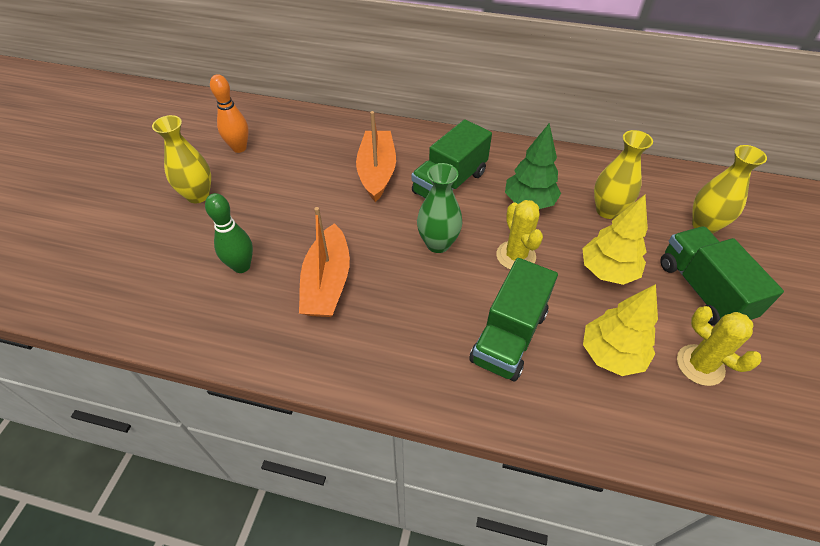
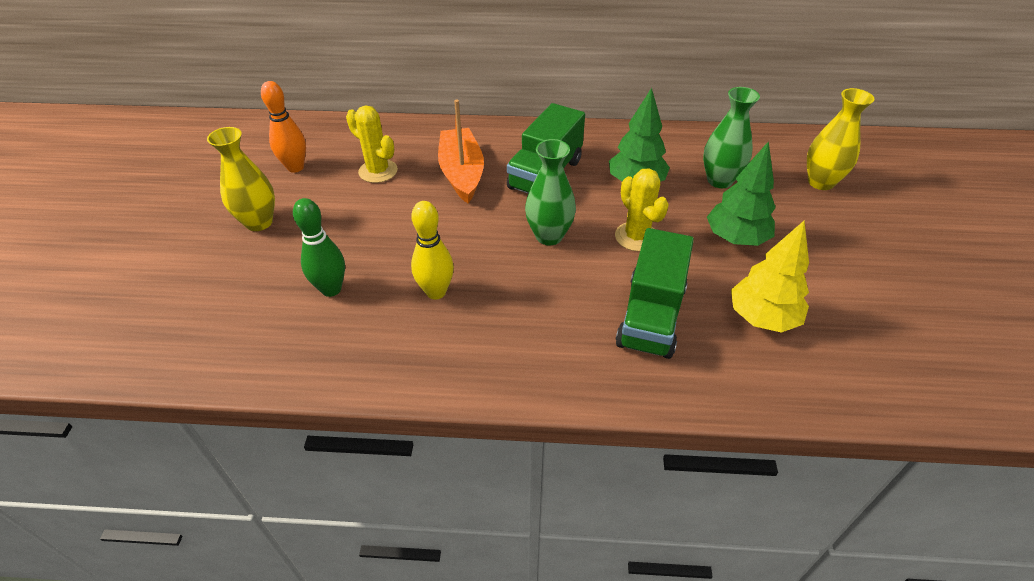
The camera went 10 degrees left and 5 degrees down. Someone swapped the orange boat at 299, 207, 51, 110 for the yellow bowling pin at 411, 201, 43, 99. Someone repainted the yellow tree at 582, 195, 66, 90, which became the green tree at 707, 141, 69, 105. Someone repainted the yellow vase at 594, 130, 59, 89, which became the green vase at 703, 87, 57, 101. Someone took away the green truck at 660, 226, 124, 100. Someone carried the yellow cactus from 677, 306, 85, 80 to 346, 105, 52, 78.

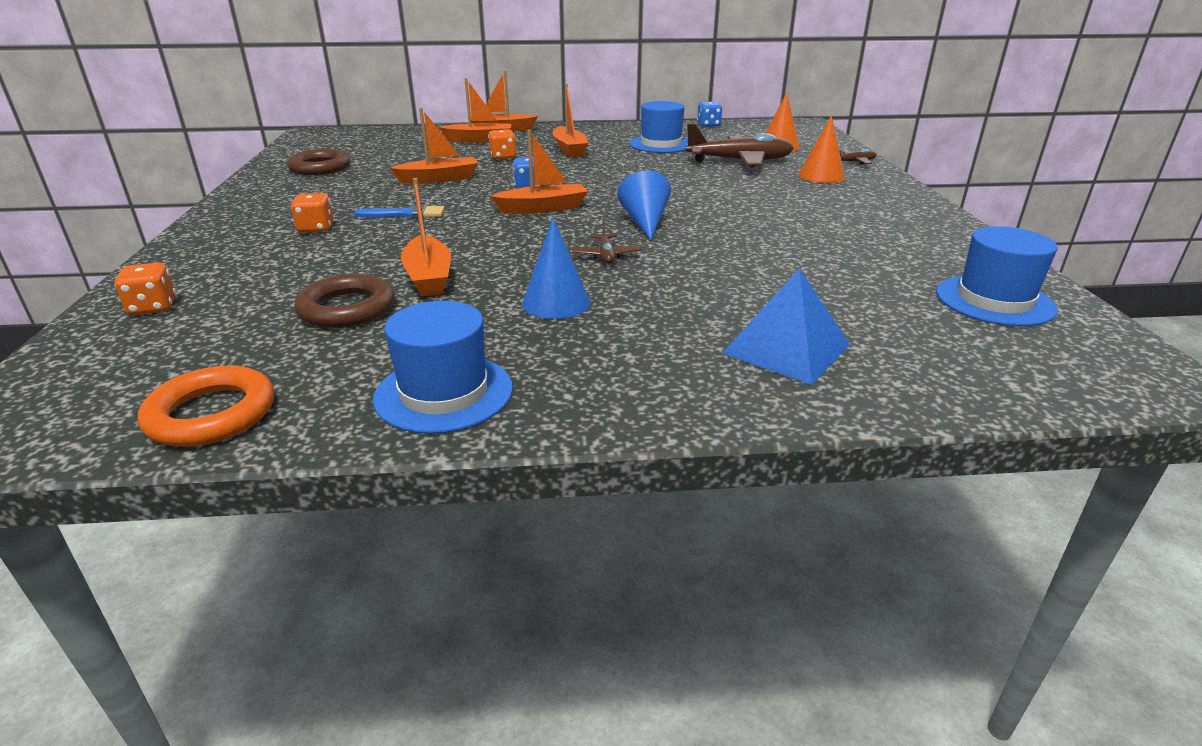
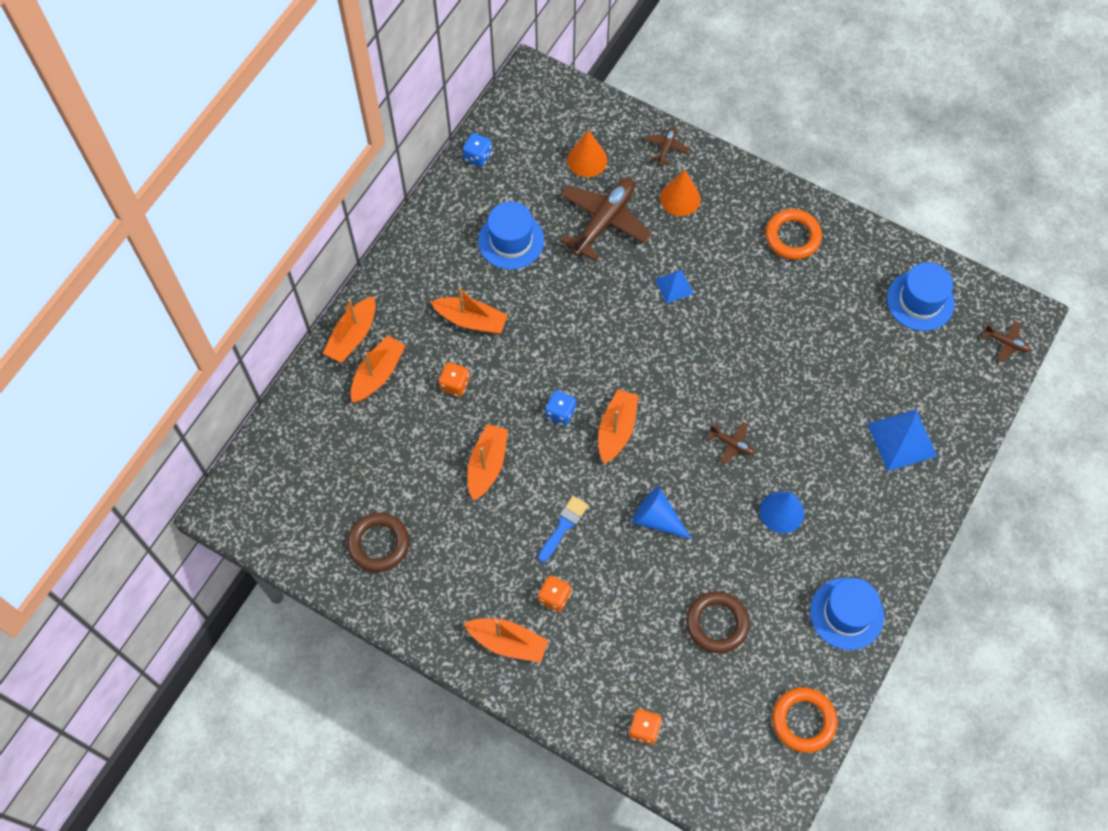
The camera went 55 degrees left and 35 degrees up. Someone carried the orange boat from 401, 178, 50, 118 to 463, 618, 86, 45. Someone carried the blue cone from 617, 171, 54, 69 to 632, 487, 60, 52. Someone put down the blue pyramid at 655, 270, 39, 33. Someone put down the orange ring at 765, 209, 57, 51. Someone put down the brown plane at 982, 321, 49, 41.

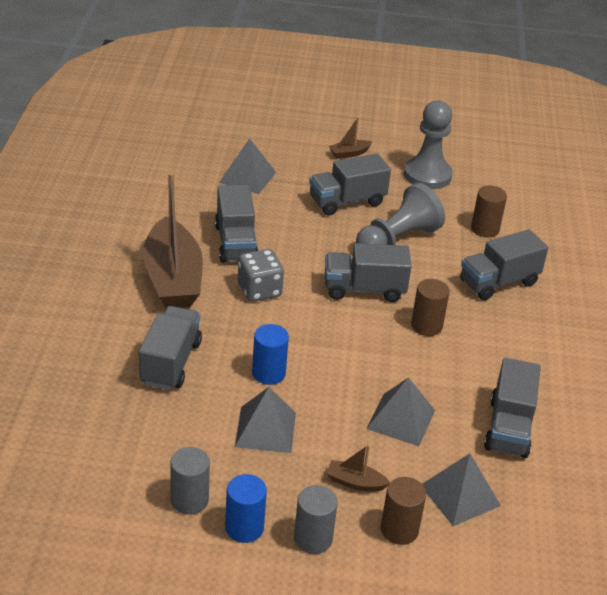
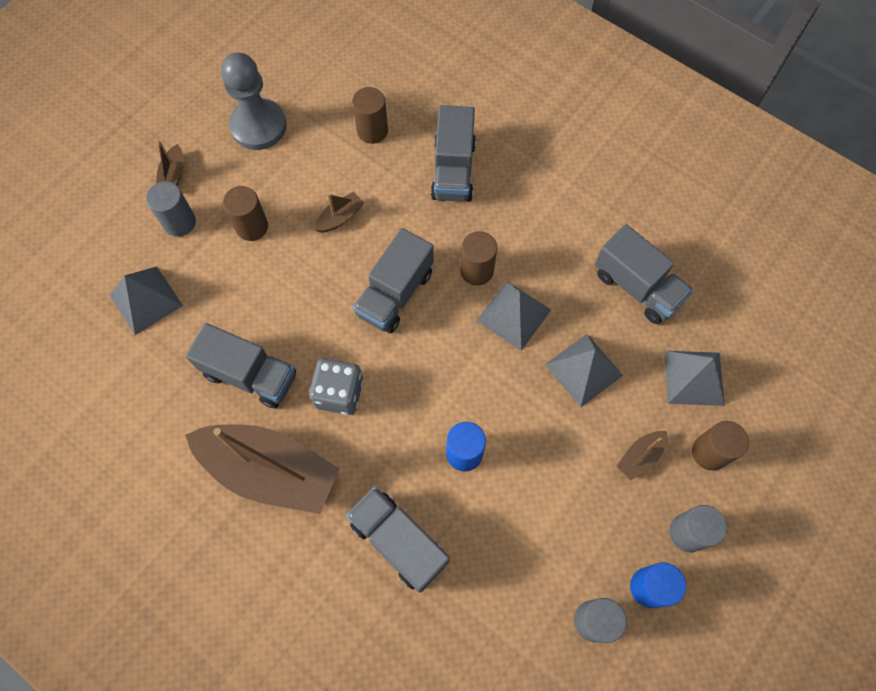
The camera went 55 degrees left and 30 degrees up. Someone carried the grey pyramid from 235, 387, 61, 66 to 476, 281, 75, 70. Someone swapped the grey truck at 309, 154, 82, 62 for the brown cylinder at 223, 186, 45, 55. Someone swapped the grey pawn at 356, 183, 89, 62 for the brown boat at 314, 192, 50, 41. Someone put down the grey cylinder at 146, 181, 50, 56.

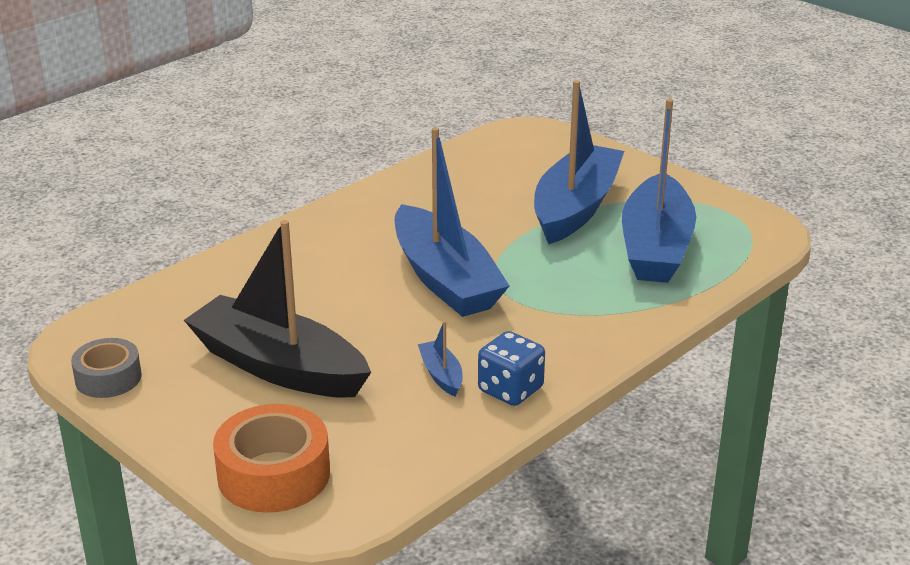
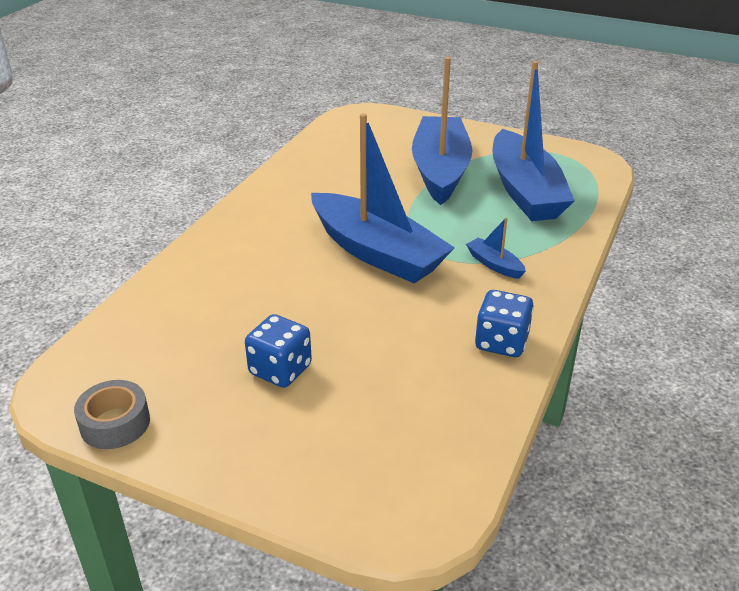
The camera went 20 degrees left and 5 degrees up. Someone swapped the black boat at 184, 220, 187, 178 for the blue dice at 245, 314, 67, 74. Someone took away the orange tape at 213, 404, 117, 109. Someone carried the blue boat from 418, 321, 45, 76 to 466, 217, 60, 62.

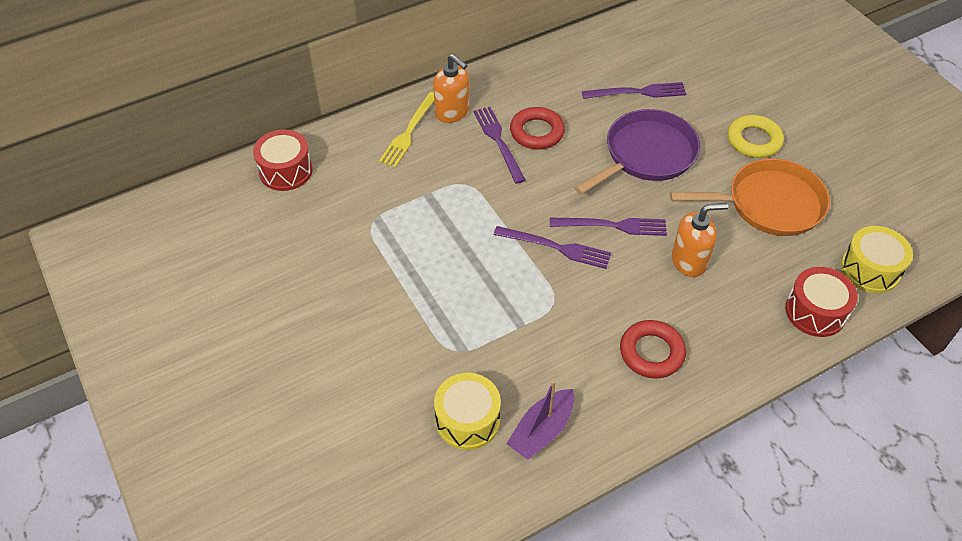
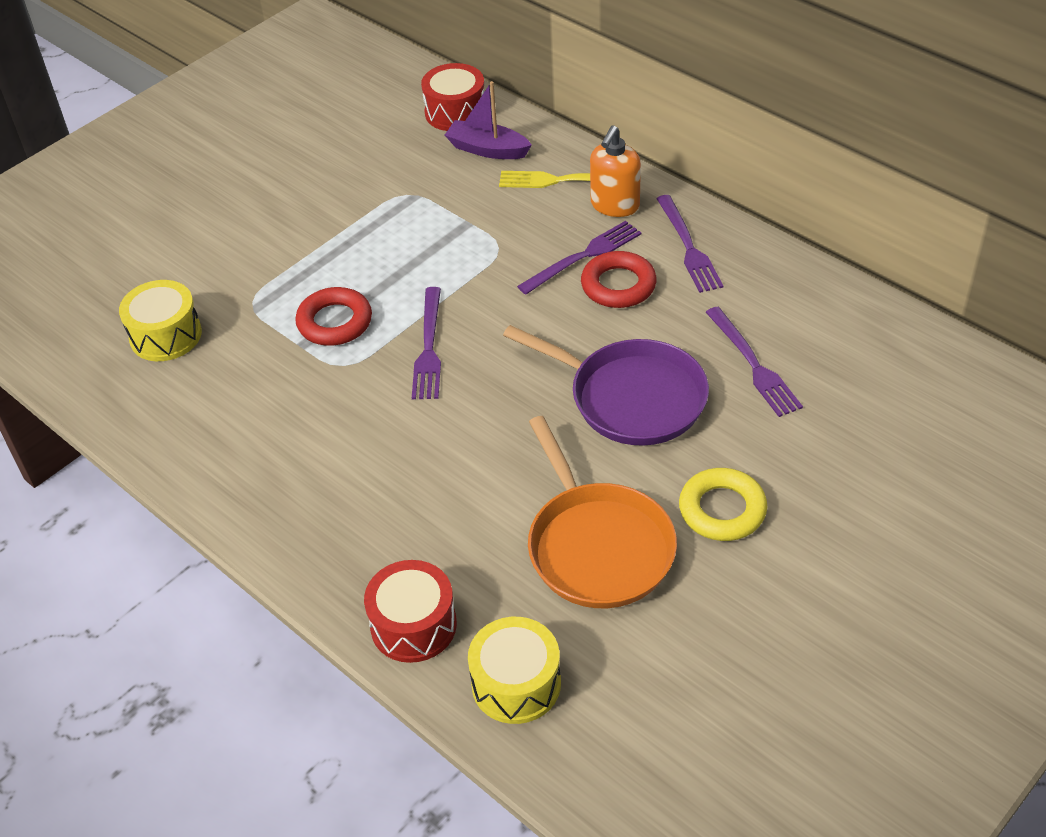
The camera went 75 degrees right and 5 degrees down. Someone carried the purple boat from 507, 380, 67, 80 to 445, 81, 87, 78. Someone carried the purple fork from 550, 218, 117, 18 to 656, 195, 67, 98. Someone carried the red ring from 620, 320, 66, 58 to 295, 287, 77, 59. Someone took away the orange soap dispenser at 672, 203, 56, 74.

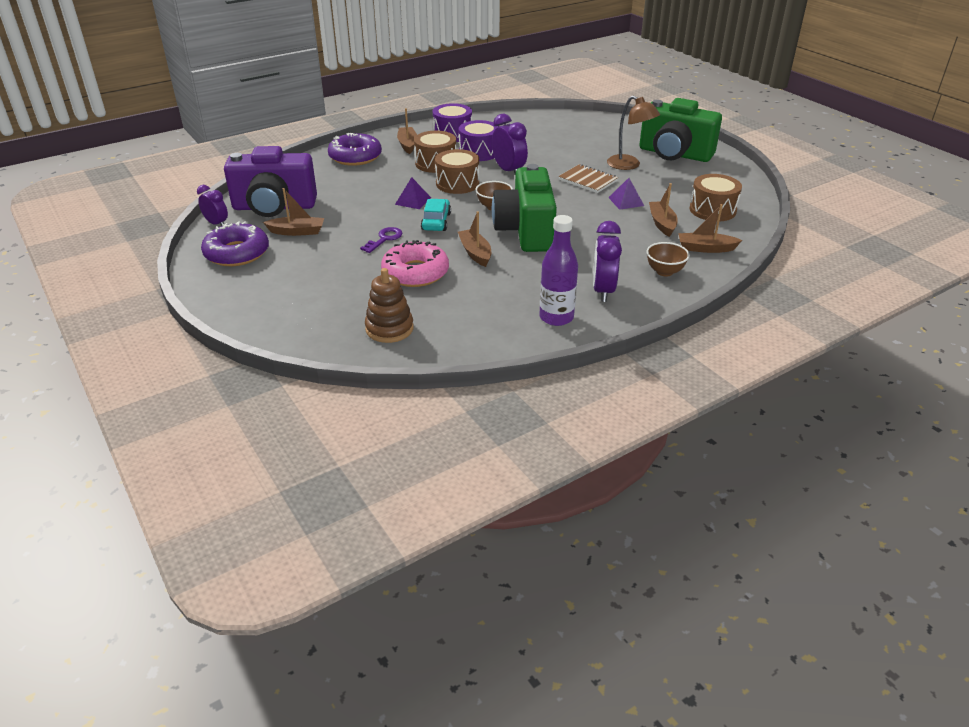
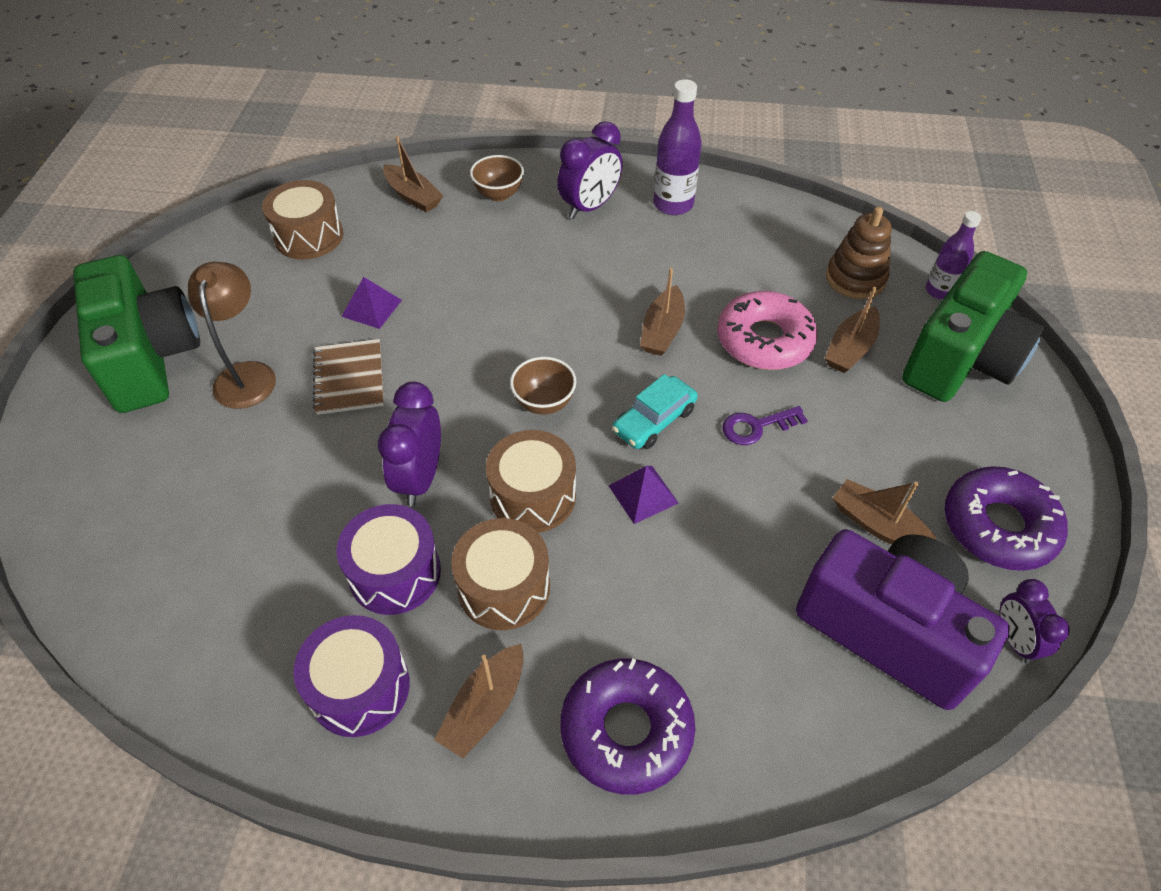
The camera went 140 degrees left and 15 degrees up. Someone carried the green camera from 492, 164, 65, 88 to 902, 251, 142, 151. Someone carried the brown boat from 649, 183, 29, 54 to 825, 287, 55, 86. Someone put down the purple bottle at 926, 211, 55, 89.

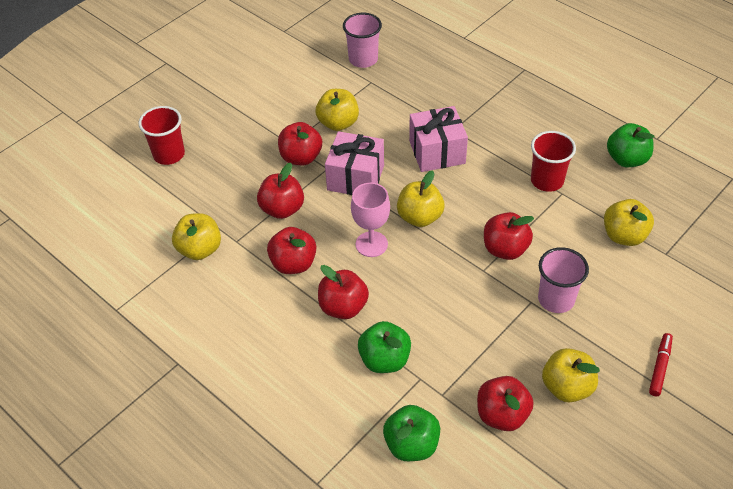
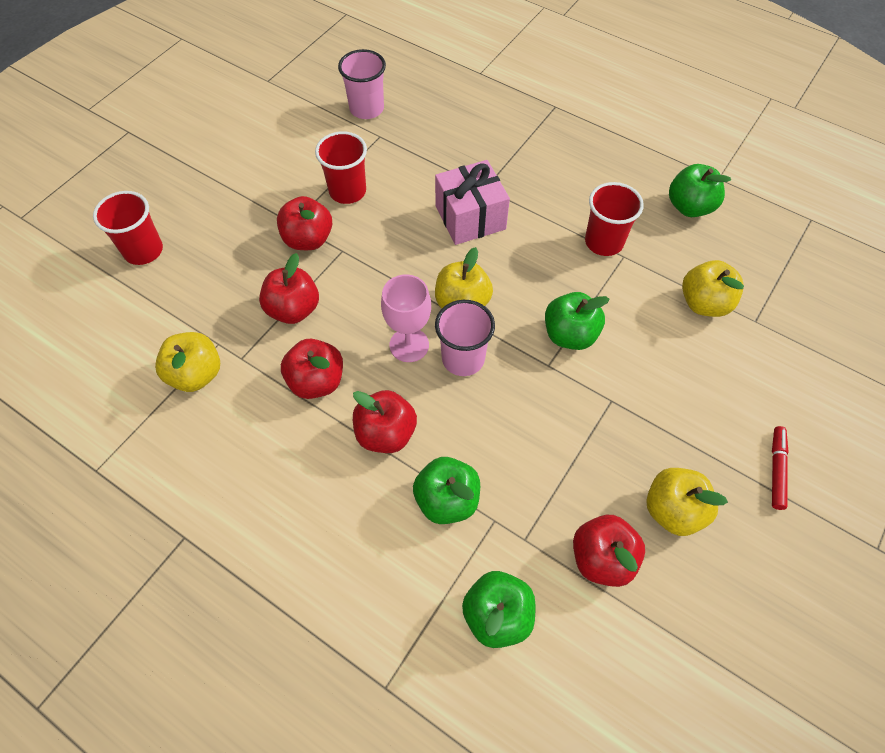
The camera went 10 degrees left and 10 degrees up. Someone swapped the yellow apple at 316, 89, 43, 42 for the red cup at 315, 131, 52, 73. Someone took away the pink gift at 325, 131, 59, 64. Someone repainted the red apple at 484, 212, 50, 48, which became the green apple at 545, 292, 64, 58. Someone carried the pink cup from 538, 247, 51, 66 to 435, 300, 60, 76.

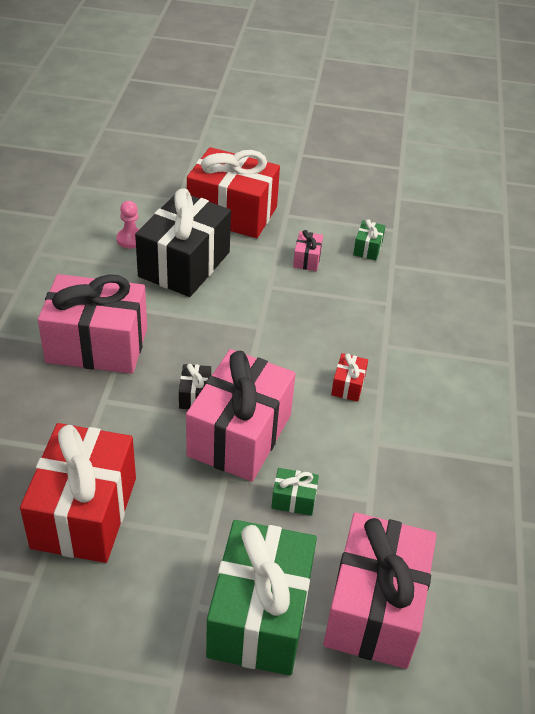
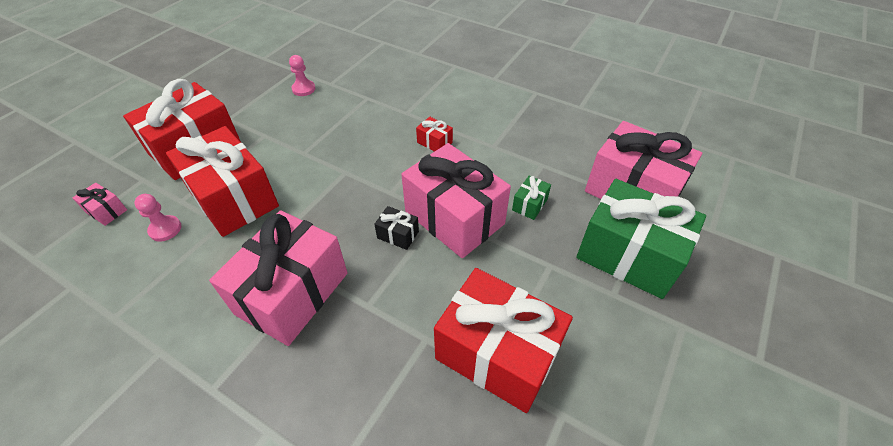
The camera went 65 degrees left and 5 degrees up. Someone repainted the black gift at 135, 188, 96, 109, which became the red gift at 166, 126, 113, 111. Someone carried the pink gift from 293, 230, 30, 41 to 72, 183, 55, 43. Someone swapped the green gift at 353, 219, 32, 41 for the pink pawn at 289, 55, 26, 41.

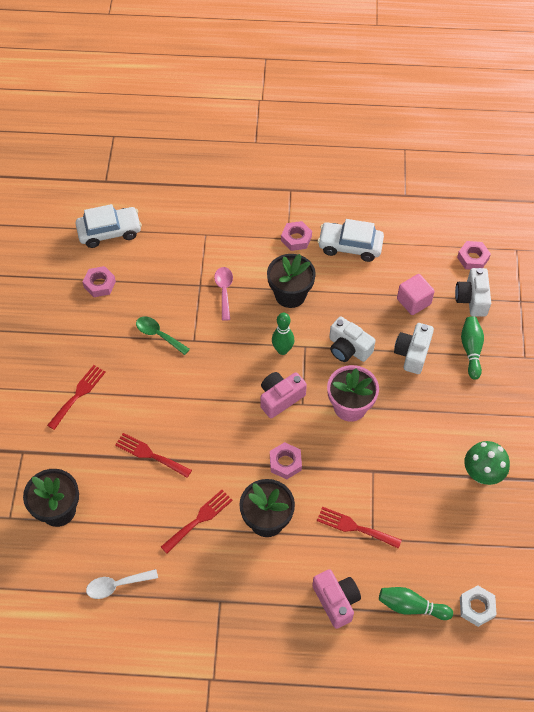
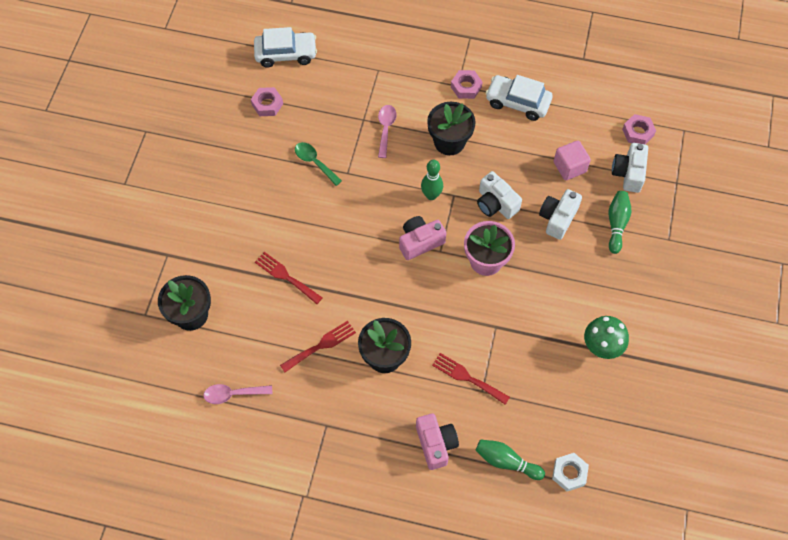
The camera went 10 degrees right and 5 degrees up. Someone took away the red fork at 47, 365, 59, 65. Someone repainted the white spoon at 86, 569, 72, 30, which became the pink spoon at 203, 384, 69, 20. Someone took away the pink nut at 270, 442, 32, 37.

